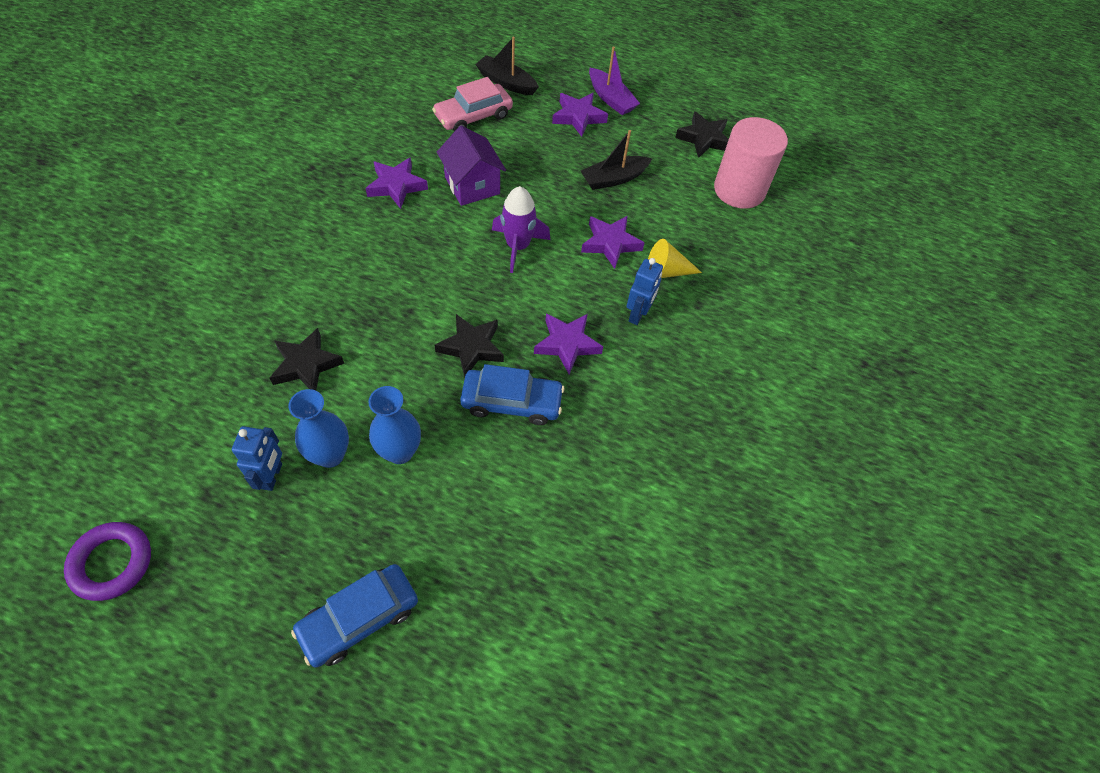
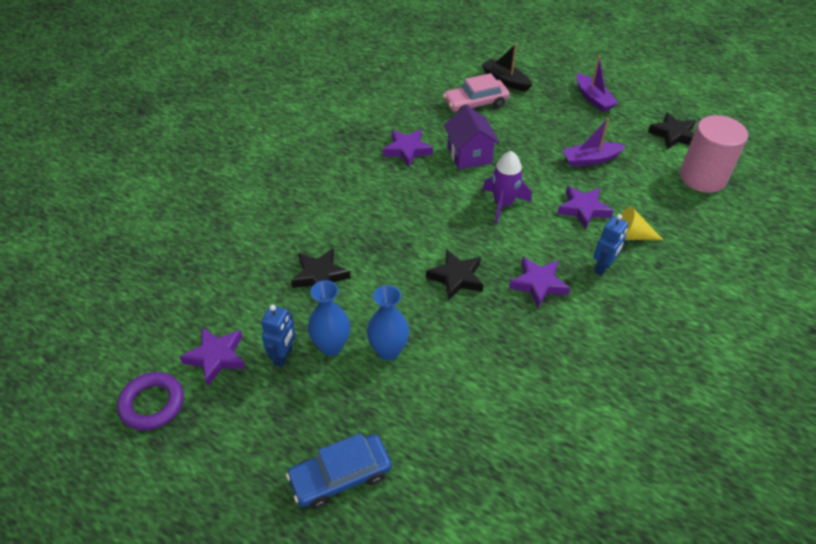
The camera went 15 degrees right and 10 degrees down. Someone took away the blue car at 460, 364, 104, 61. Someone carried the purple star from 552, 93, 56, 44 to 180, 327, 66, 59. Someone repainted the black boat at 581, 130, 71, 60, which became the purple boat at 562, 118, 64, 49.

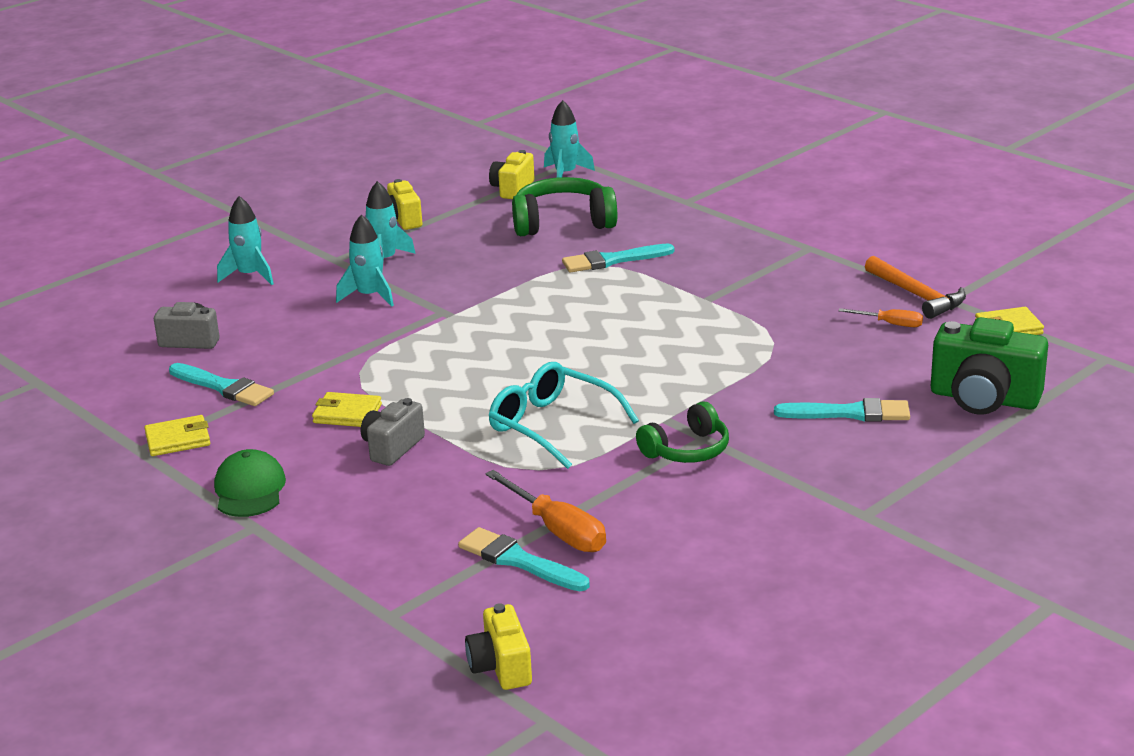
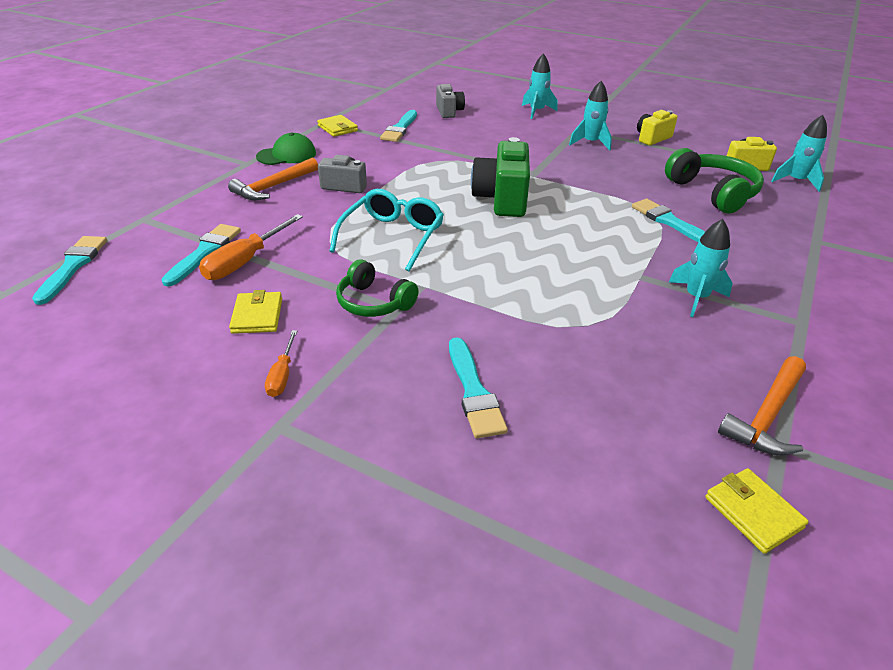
The camera went 70 degrees right and 10 degrees up. Someone carried the yellow wallet from 312, 392, 70, 35 to 229, 290, 53, 44. Someone carried the turquoise rocket from 336, 215, 58, 92 to 668, 219, 65, 98. Someone swapped the yellow camera at 465, 603, 67, 87 for the turquoise brush at 32, 236, 75, 69. Someone carried the orange screwdriver from 838, 308, 85, 19 to 265, 330, 32, 67. Someone carried the green camera from 931, 317, 117, 98 to 471, 137, 59, 80. Someone put down the orange hammer at 228, 158, 90, 42.

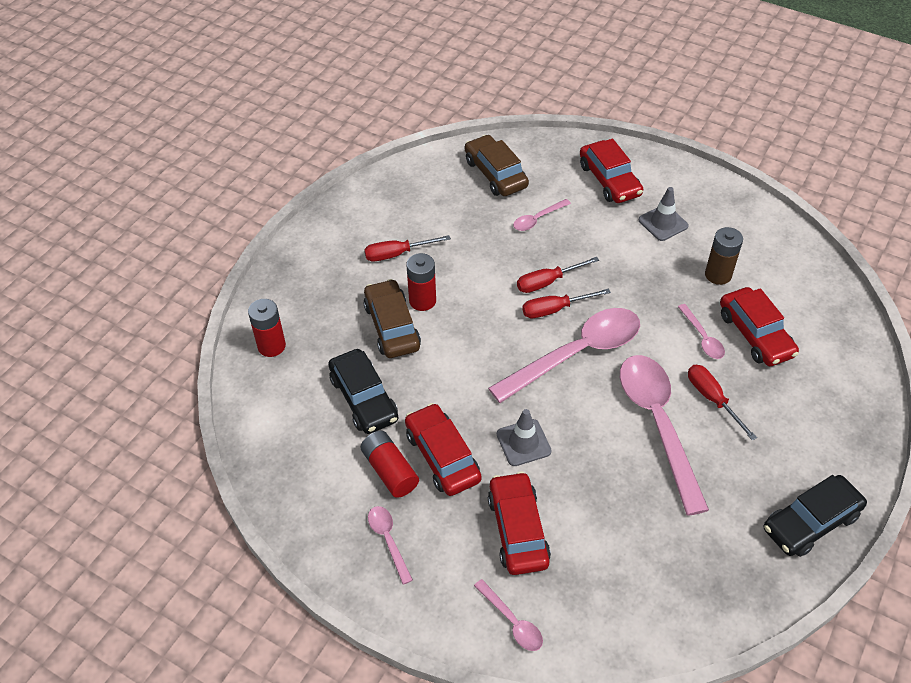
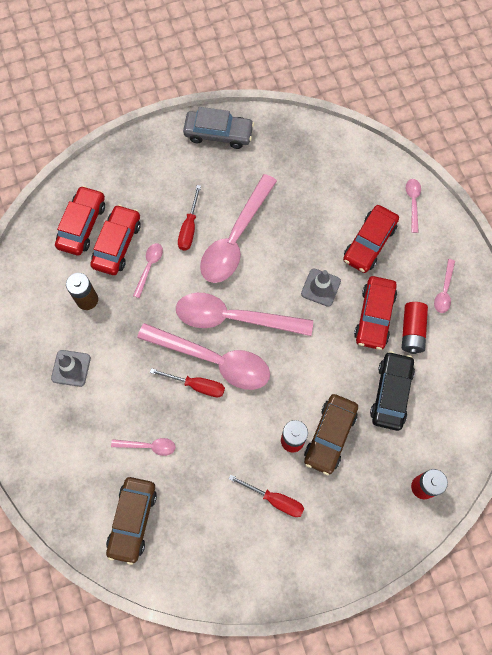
The camera went 140 degrees left and 20 degrees up. Someone swapped the red screwdriver at 522, 289, 89, 29 for the pink spoon at 137, 323, 133, 67. Someone carried the red car from 580, 139, 63, 64 to 55, 186, 50, 70. Someone repainted the black car at 764, 475, 103, 82, which became the grey car at 183, 107, 71, 42.

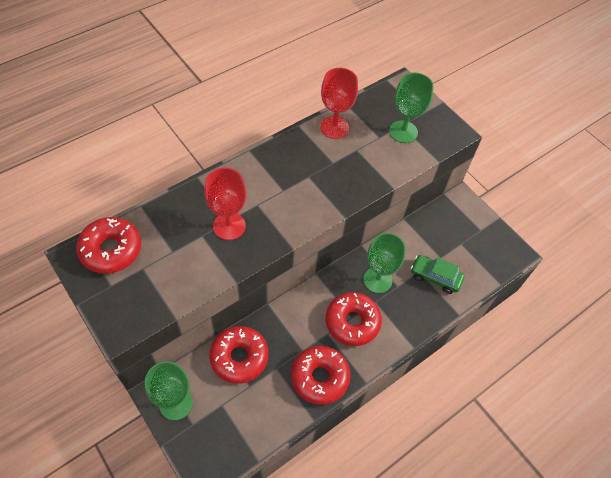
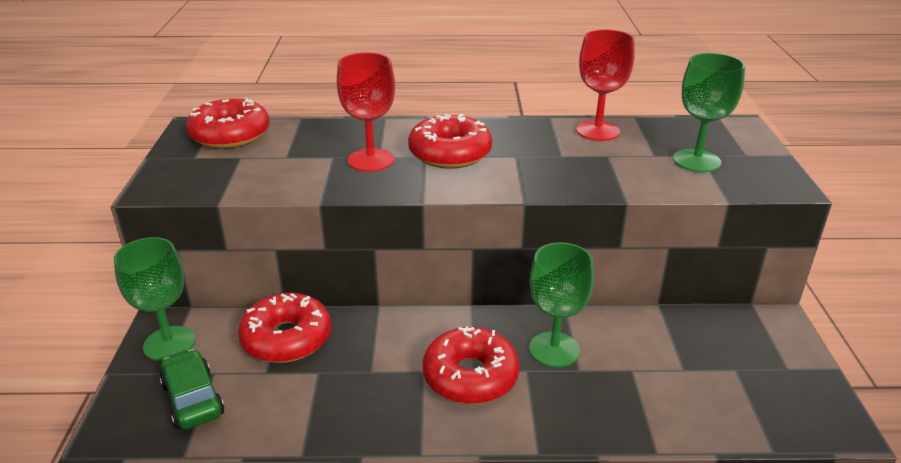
The camera went 40 degrees right and 25 degrees down. Someone carried the red donut from 291, 346, 59, 59 to 408, 114, 84, 55. Someone carried the green car from 411, 255, 54, 39 to 159, 349, 65, 81.

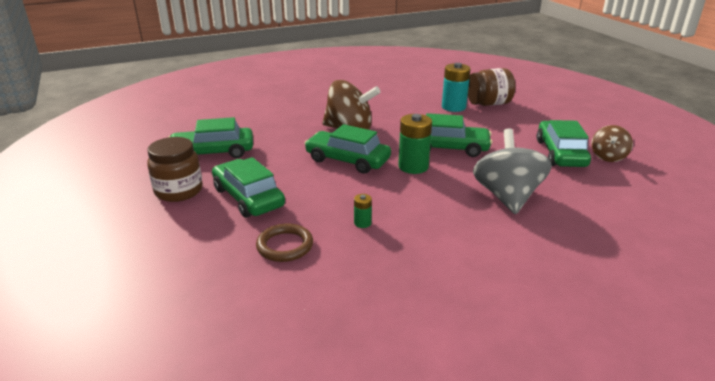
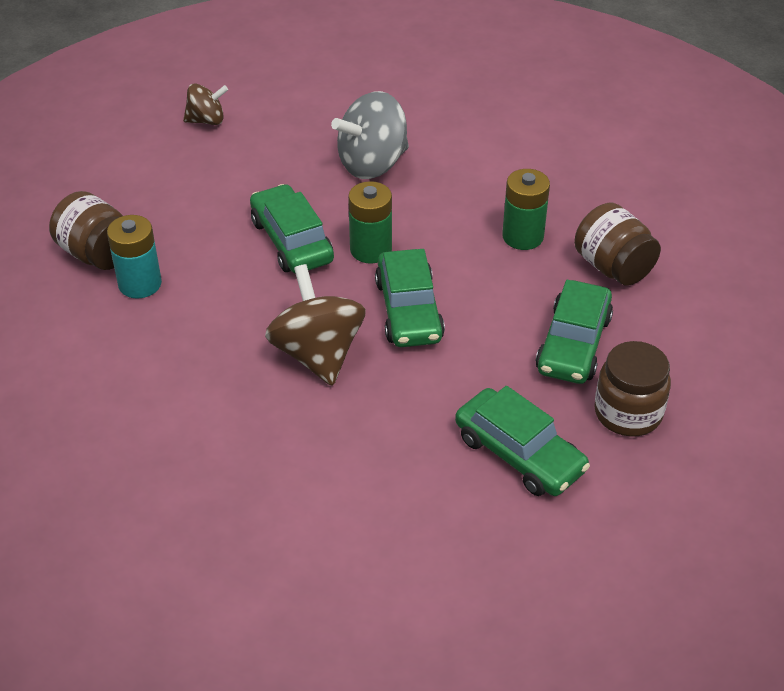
The camera went 125 degrees left and 15 degrees up. Someone swapped the brown ring at 256, 223, 57, 39 for the brown jar at 574, 203, 87, 83. Someone scaled the green battery at 354, 194, 18, 34 by 2.05. Someone took away the green car at 537, 120, 54, 47.

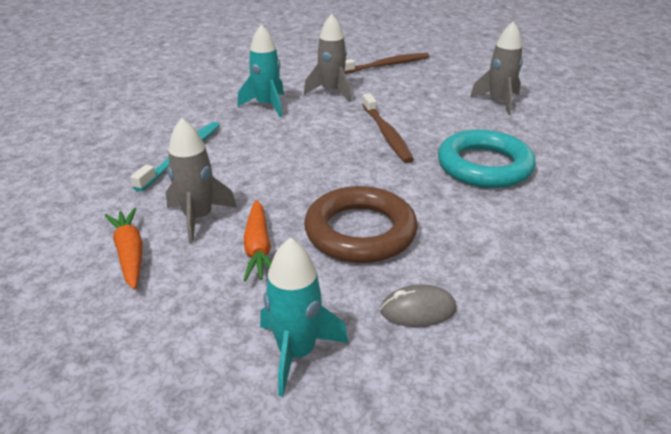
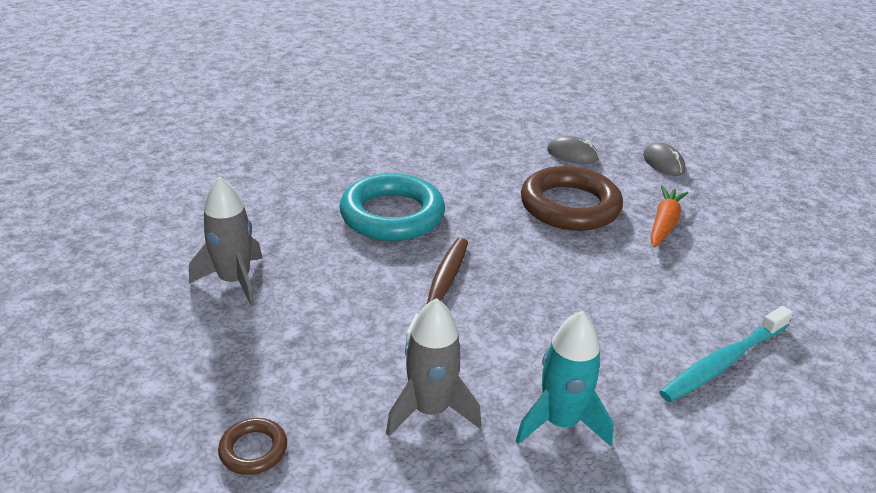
The camera went 150 degrees left and 0 degrees up. Someone took away the orange carrot at 104, 208, 39, 82. Someone took away the grey rocket at 166, 118, 71, 126. Someone swapped the turquoise rocket at 260, 237, 88, 160 for the grey mouse at 643, 142, 42, 34. Someone swapped the brown toothbrush at 344, 53, 86, 21 for the brown ring at 218, 418, 69, 57.

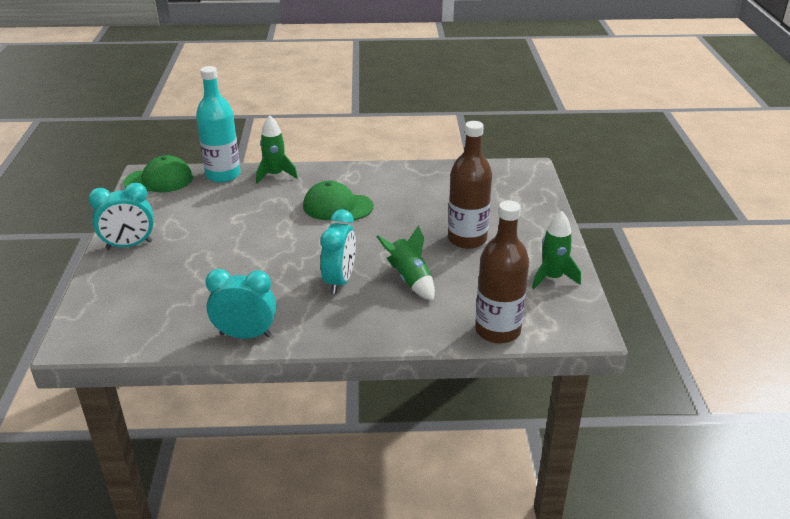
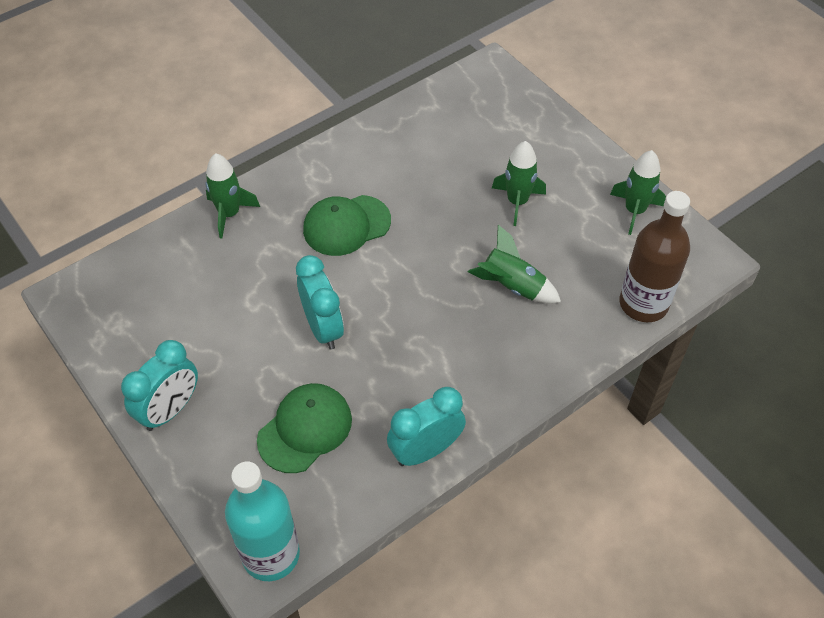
The camera went 35 degrees left and 20 degrees up. Someone carried the green cap from 123, 155, 70, 37 to 257, 383, 95, 90. Someone carried the turquoise bottle from 196, 66, 45, 117 to 225, 462, 75, 119. Someone carried the turquoise clock from 320, 209, 36, 85 to 296, 255, 48, 95. Someone swapped the brown bottle at 448, 121, 44, 128 for the green rocket at 492, 141, 54, 85.

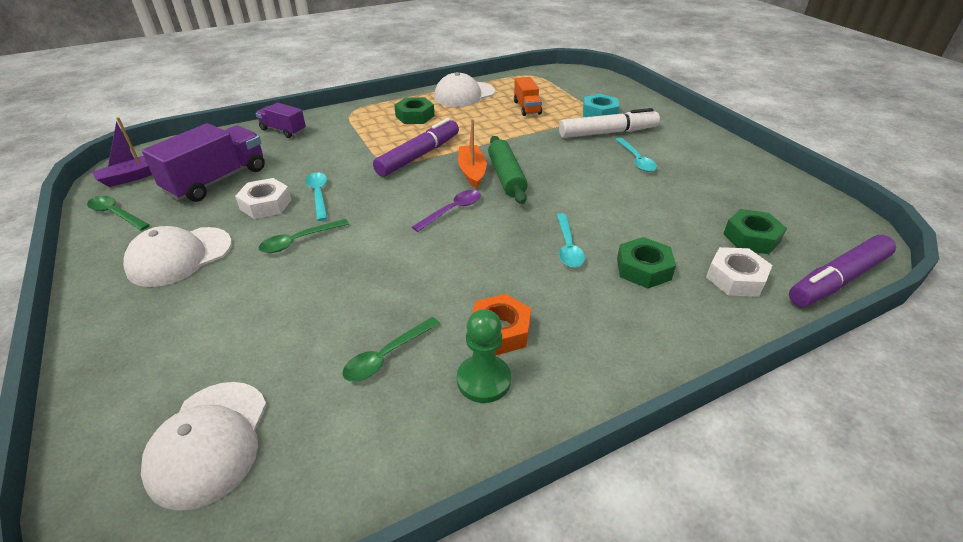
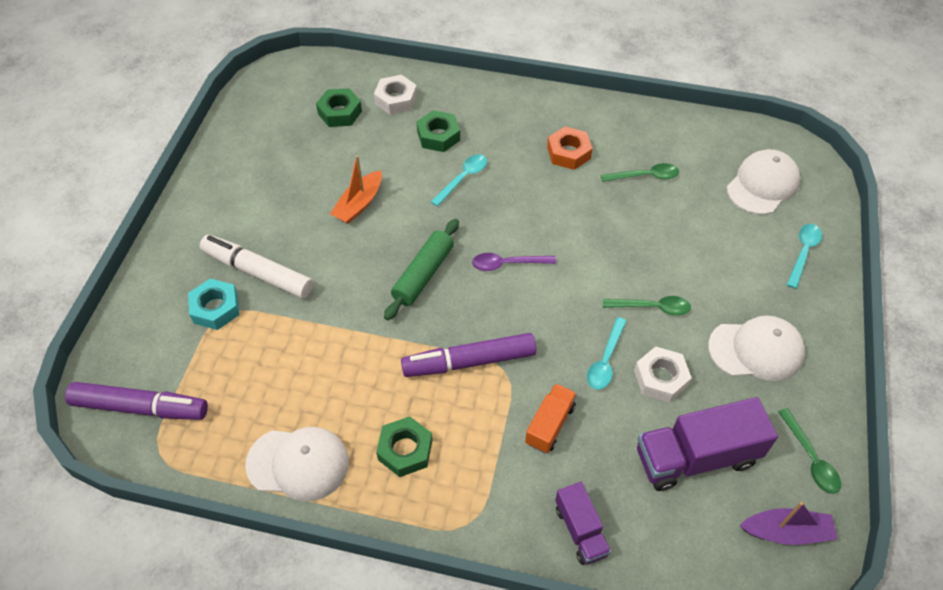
The camera went 140 degrees left and 15 degrees up. Someone took away the green pawn at 457, 309, 54, 94. Someone carried the orange boat from 458, 119, 29, 70 to 330, 156, 52, 68. Someone carried the orange truck from 514, 77, 28, 39 to 525, 383, 52, 70. Someone carried the turquoise spoon from 615, 137, 42, 35 to 787, 224, 35, 65. Someone carried the purple marker from 789, 235, 107, 72 to 65, 382, 143, 38.

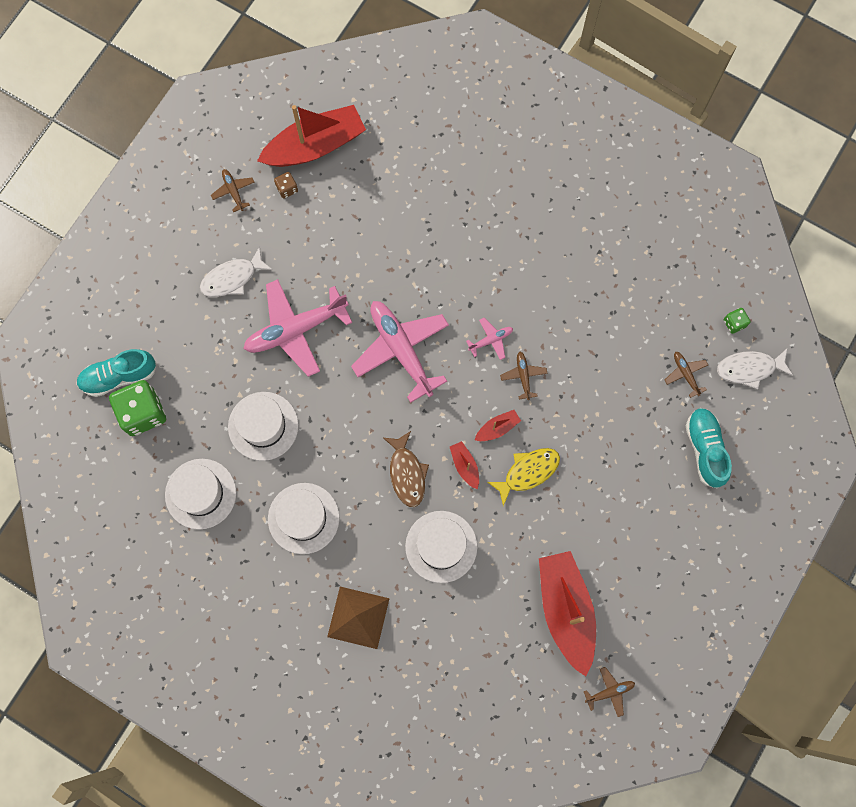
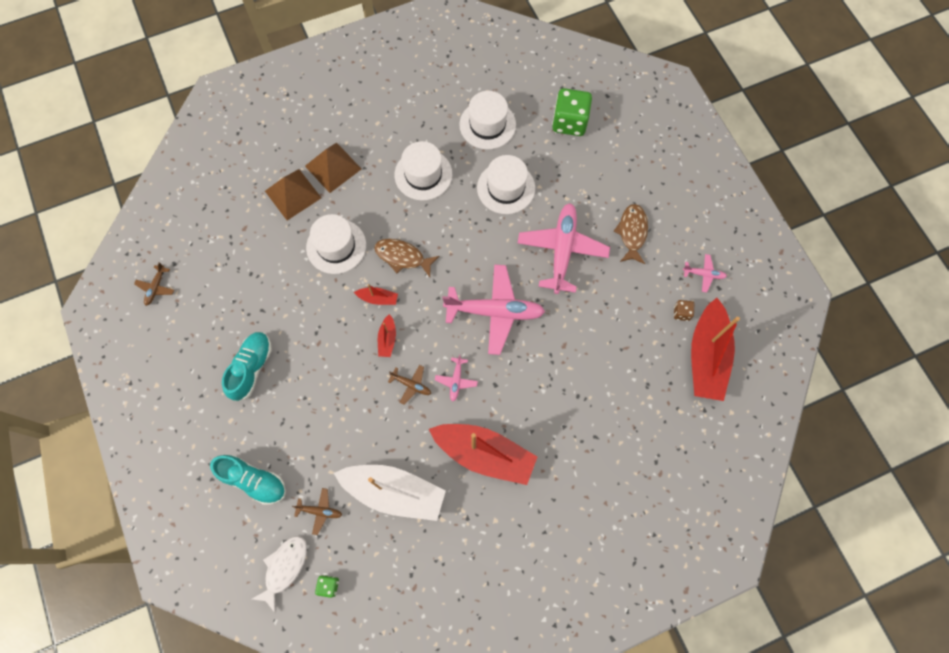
The camera went 125 degrees right and 5 degrees down. Someone carried the turquoise shoe from 76, 349, 81, 48 to 222, 332, 50, 69. Someone repainted the white fish at 200, 246, 73, 51, which became the brown fish at 613, 204, 35, 60. Someone repainted the brown plane at 211, 169, 44, 43, which became the pink plane at 683, 254, 44, 39. Someone took away the yellow fish at 487, 448, 73, 58. Someone carried the red boat from 539, 551, 57, 126 to 429, 424, 108, 61. Someone put down the brown pyramid at 265, 169, 56, 51. Someone put down the white boat at 334, 465, 112, 56.

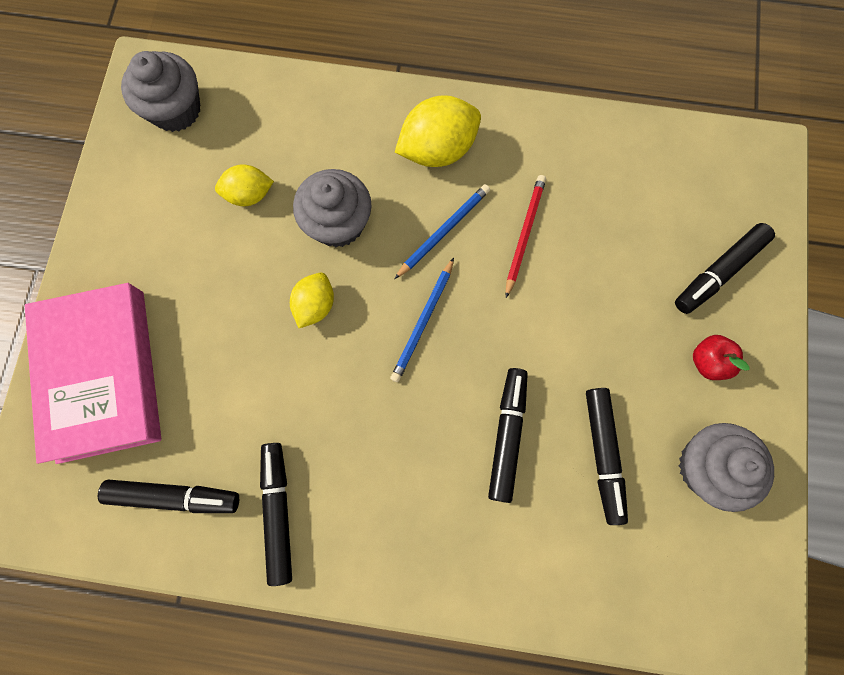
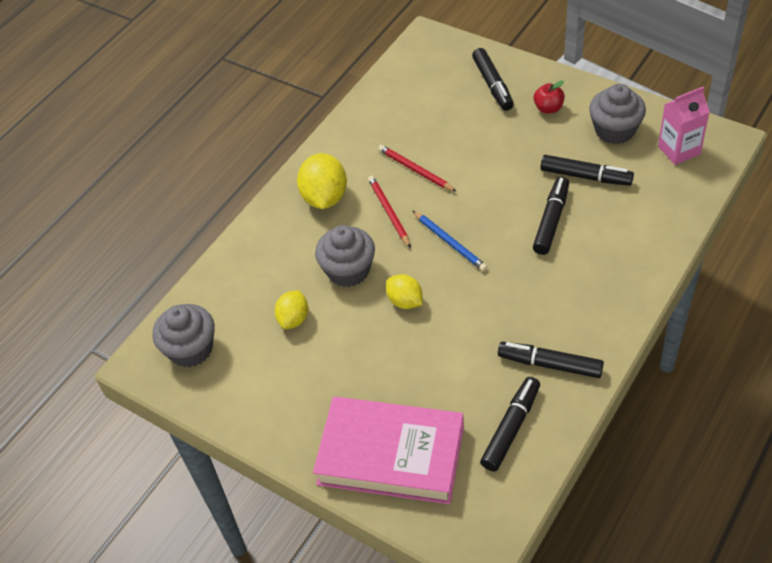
The camera went 60 degrees left and 25 degrees down. Someone repainted the blue pencil at 394, 184, 96, 95, which became the red pencil at 368, 176, 43, 72. Someone rotated the black marker at 488, 368, 40, 135 by 75 degrees clockwise. Someone put down the pink carton at 658, 87, 52, 78.

